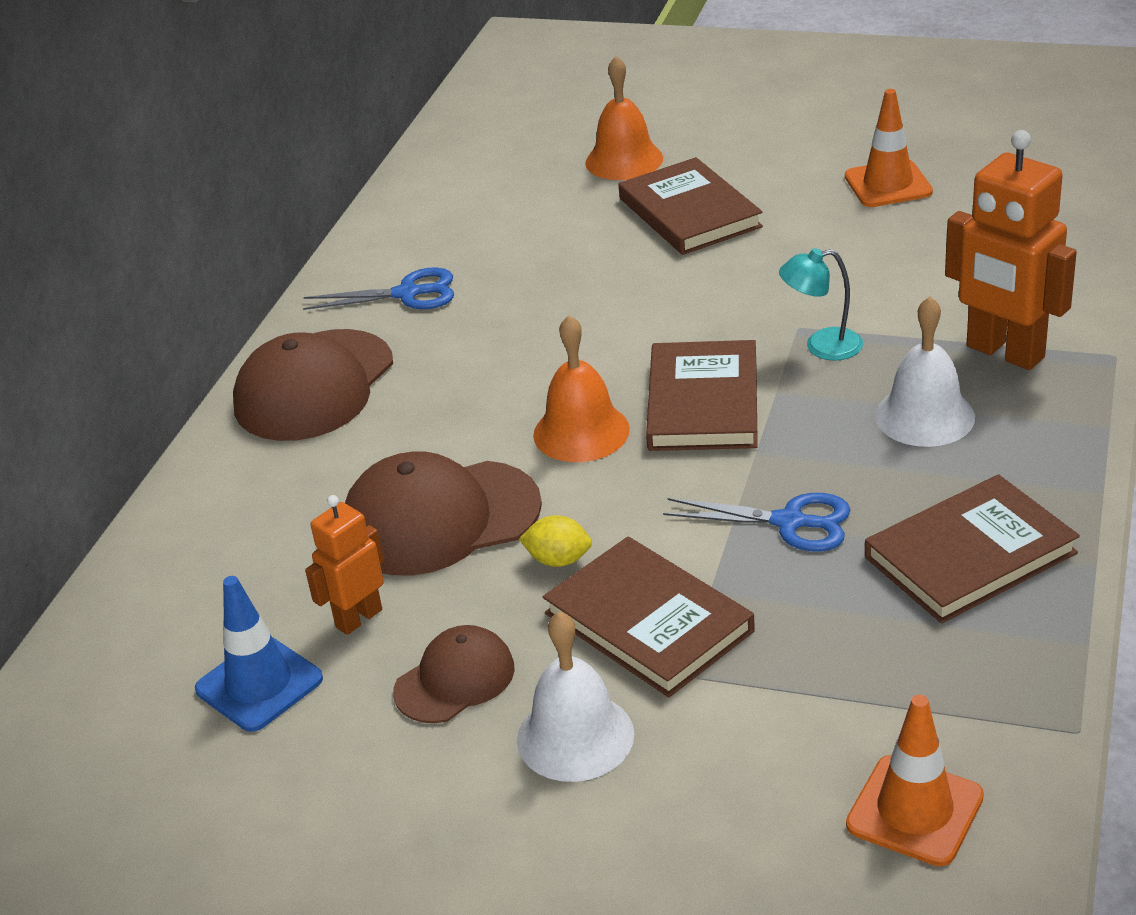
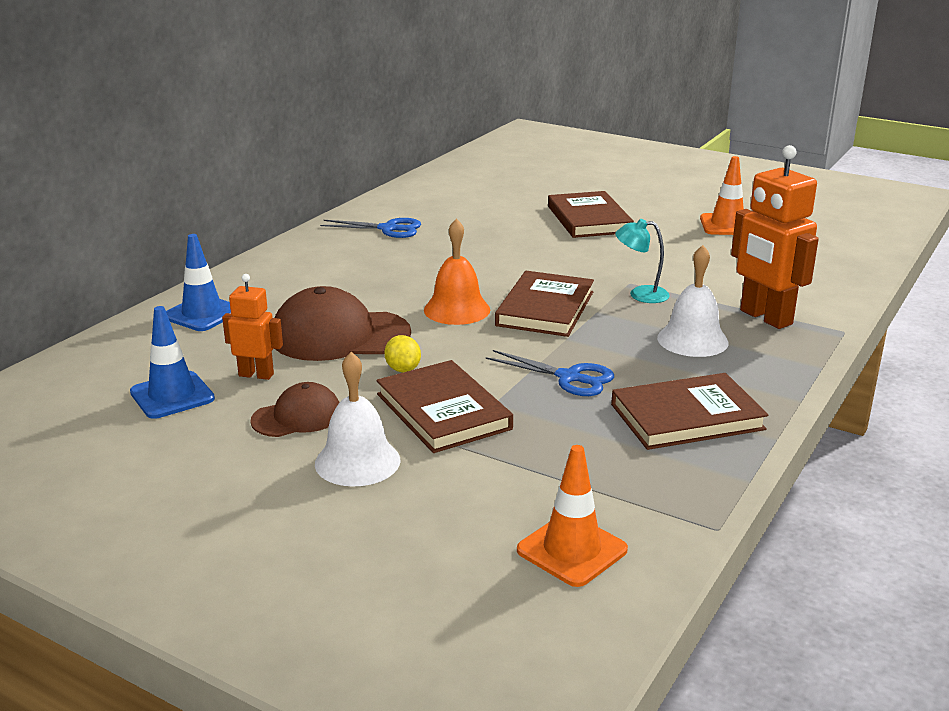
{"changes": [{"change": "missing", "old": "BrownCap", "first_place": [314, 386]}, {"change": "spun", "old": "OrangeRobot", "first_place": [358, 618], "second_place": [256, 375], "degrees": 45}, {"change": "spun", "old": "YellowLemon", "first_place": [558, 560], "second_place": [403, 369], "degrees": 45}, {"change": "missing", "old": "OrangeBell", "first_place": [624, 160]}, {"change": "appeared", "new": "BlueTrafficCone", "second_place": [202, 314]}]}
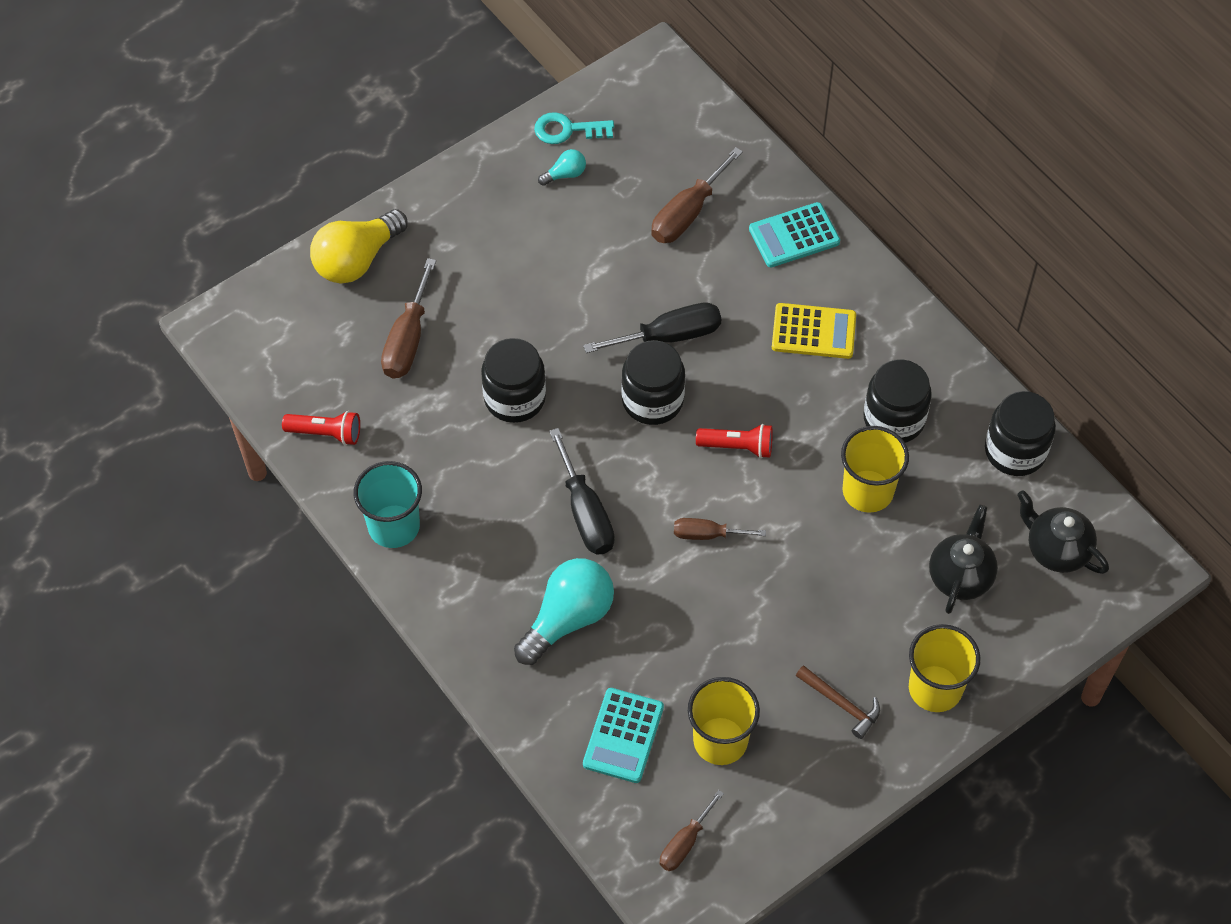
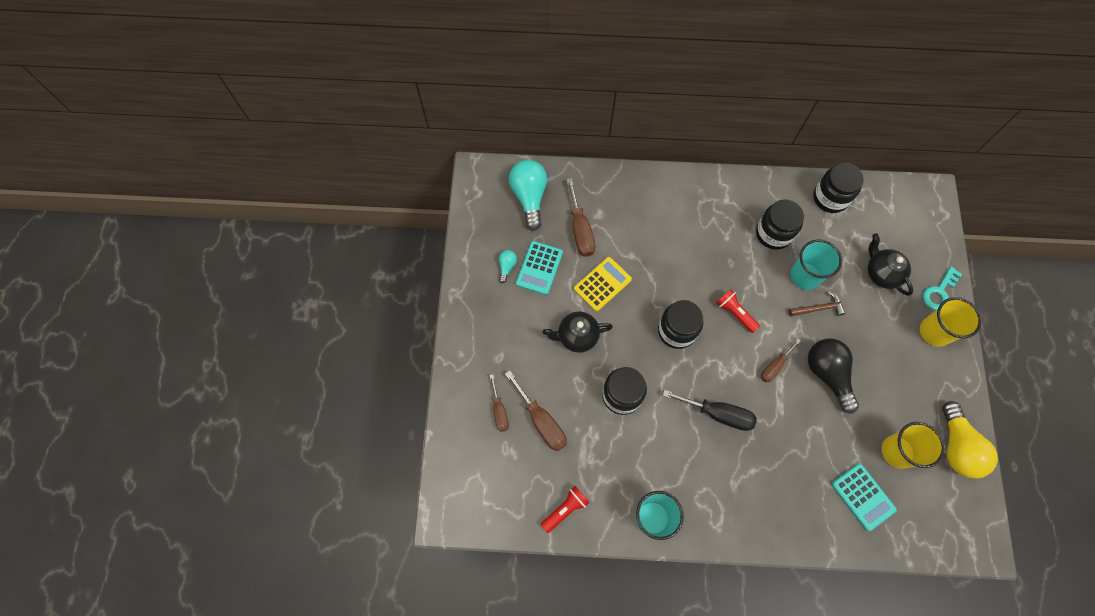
{"changes": [{"change": "relocated", "old": "YellowLightBulb", "first_place": [357, 260], "second_place": [956, 447]}, {"change": "relocated", "old": "TurquoiseLightBulb", "first_place": [568, 618], "second_place": [529, 197]}, {"change": "relocated", "old": "TurquoiseKey", "first_place": [567, 130], "second_place": [939, 292]}, {"change": "missing", "old": "BlackScrewdriver", "first_place": [669, 336]}, {"change": "relocated", "old": "BrownScrewdriver", "first_place": [685, 843], "second_place": [499, 411]}, {"change": "spun", "old": "RedFlashlight", "first_place": [737, 447], "second_place": [735, 313], "degrees": -90}, {"change": "relocated", "old": "TurquoiseCalculator", "first_place": [794, 236], "second_place": [539, 268]}, {"change": "relocated", "old": "YellowCalculator", "first_place": [813, 331], "second_place": [602, 284]}, {"change": "relocated", "old": "BrownHammer", "first_place": [841, 704], "second_place": [818, 308]}, {"change": "colour", "old": "YellowCup", "new": "TurquoiseCup", "first_place": [868, 491], "second_place": [805, 276]}, {"change": "relocated", "old": "BlackTeapot", "first_place": [1056, 550], "second_place": [577, 336]}, {"change": "appeared", "new": "BlackLightBulb", "second_place": [827, 374]}]}
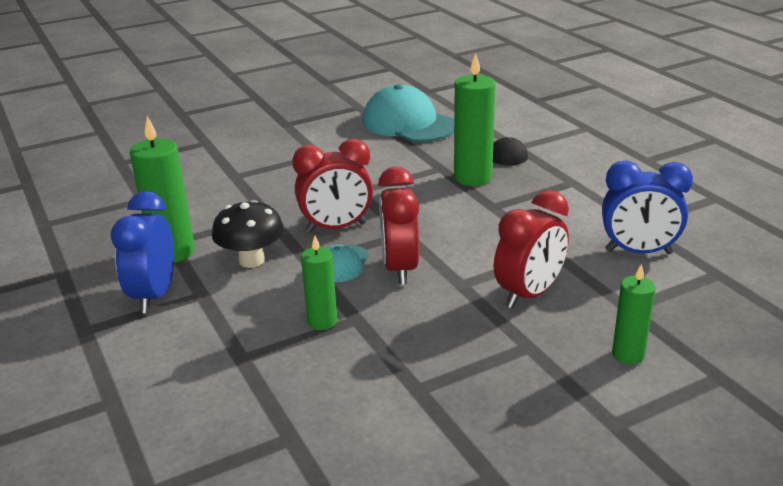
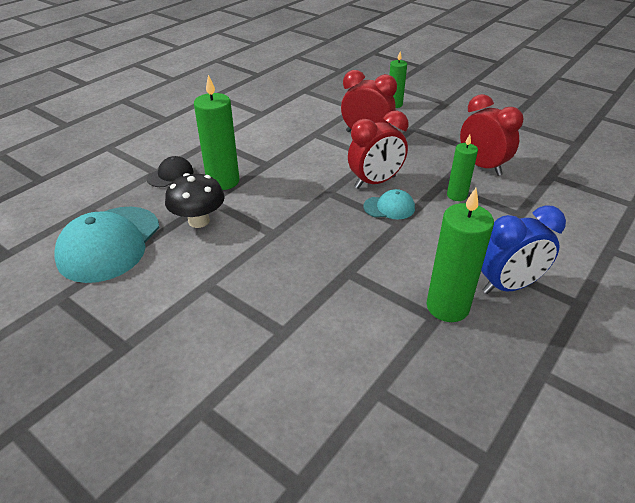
{"changes": [{"change": "relocated", "old": "BlackMushroom", "first_place": [251, 260], "second_place": [199, 221]}, {"change": "relocated", "old": "RedClock", "first_place": [336, 227], "second_place": [482, 166]}, {"change": "missing", "old": "BlueClock", "first_place": [638, 252]}]}
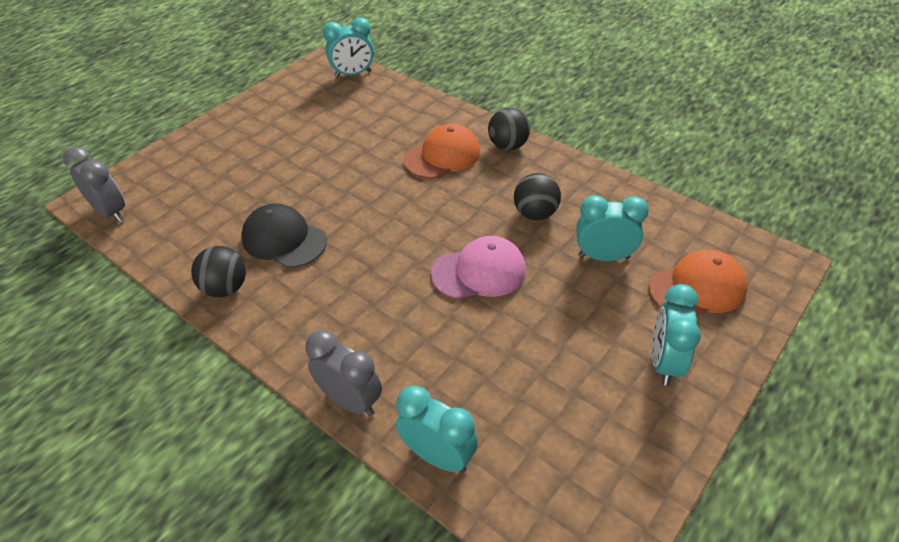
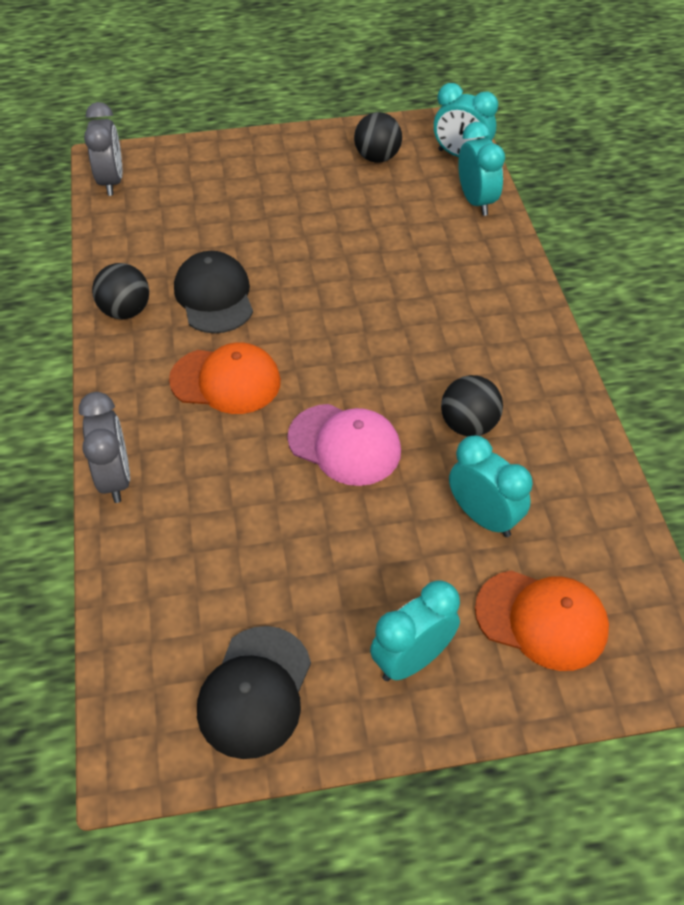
{"changes": [{"change": "relocated", "old": "TurquoiseClock", "first_place": [438, 456], "second_place": [476, 201]}, {"change": "relocated", "old": "OrangeCap", "first_place": [442, 156], "second_place": [226, 381]}, {"change": "relocated", "old": "BlackBall", "first_place": [508, 146], "second_place": [377, 157]}, {"change": "appeared", "new": "BlackCap", "second_place": [255, 692]}]}
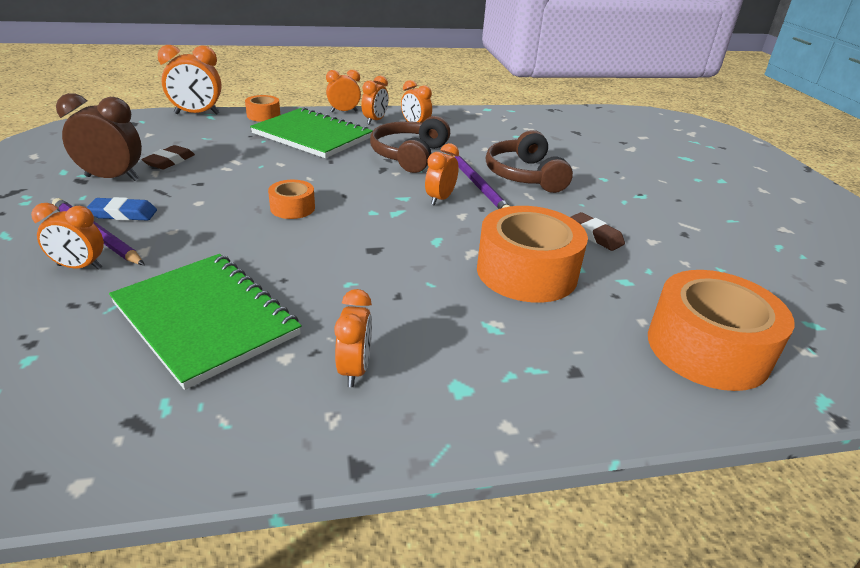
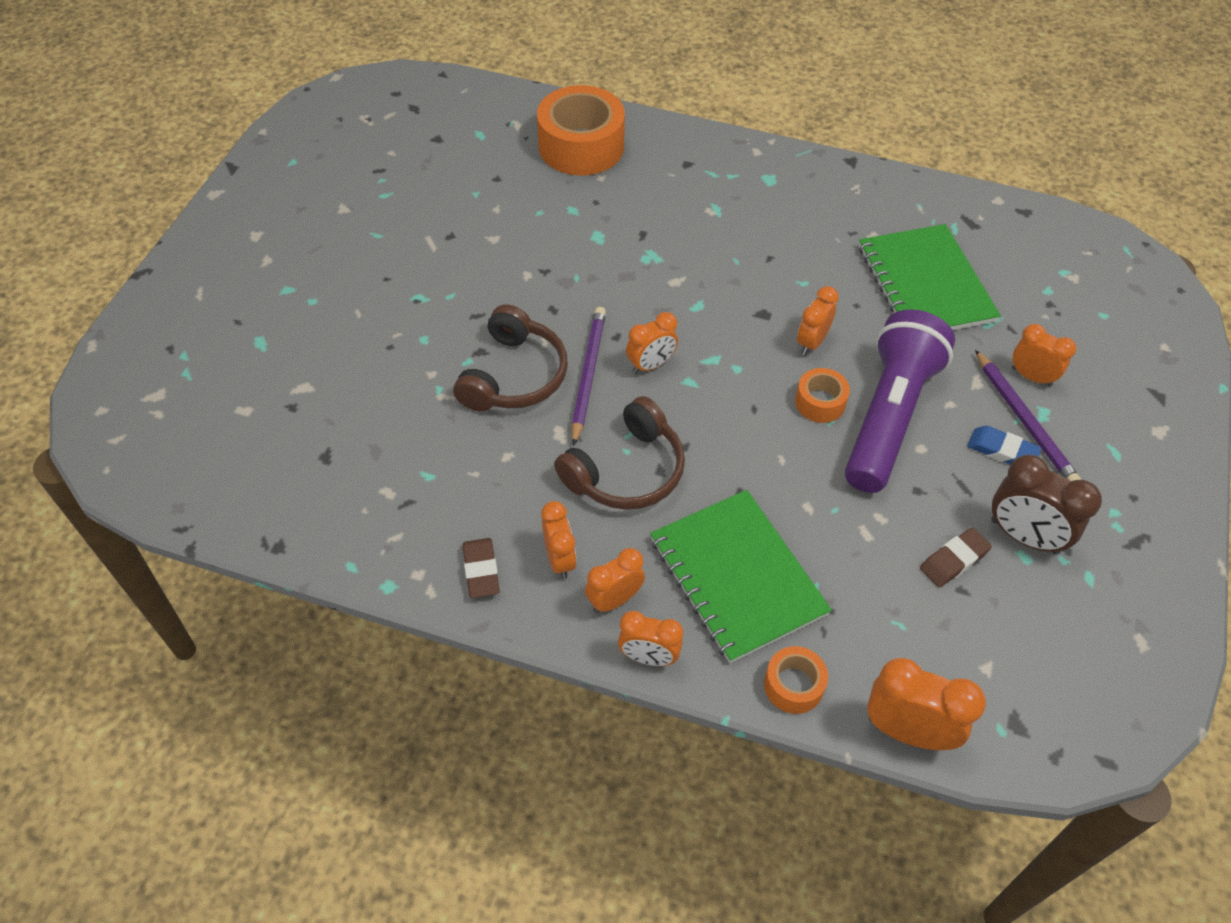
{"changes": [{"change": "relocated", "old": "OrangeClock", "first_place": [354, 369], "second_place": [811, 342]}, {"change": "missing", "old": "OrangeTape", "first_place": [526, 272]}, {"change": "relocated", "old": "BrownEraser", "first_place": [594, 235], "second_place": [481, 570]}, {"change": "appeared", "new": "PurpleFlashlight", "second_place": [888, 416]}]}
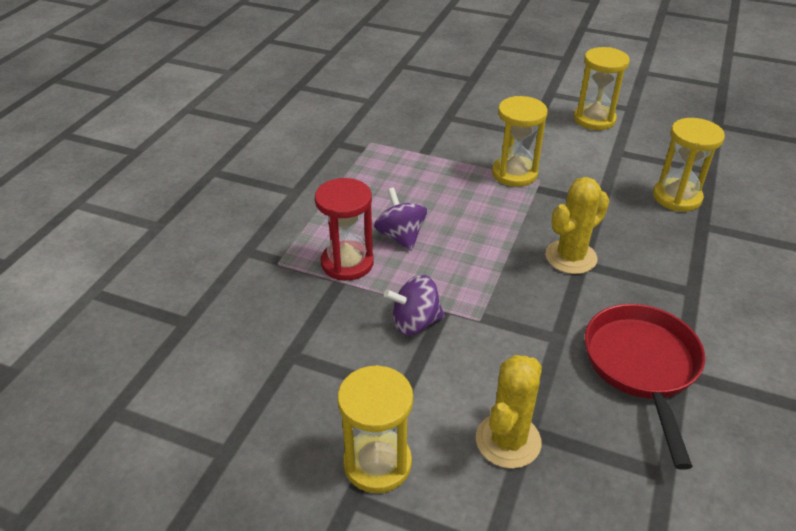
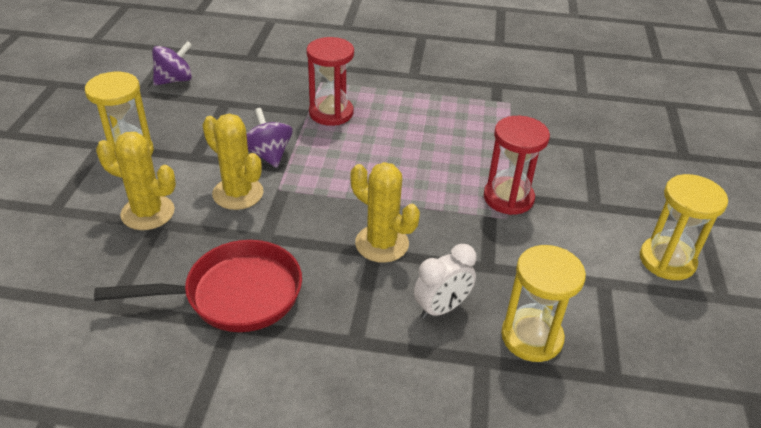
{"changes": [{"change": "relocated", "old": "PurpleSpinningTop", "first_place": [400, 236], "second_place": [174, 80]}, {"change": "colour", "old": "YellowHourglass", "new": "RedHourglass", "first_place": [514, 173], "second_place": [508, 198]}, {"change": "appeared", "new": "YellowCactus", "second_place": [238, 193]}, {"change": "appeared", "new": "WhiteClock", "second_place": [441, 308]}]}
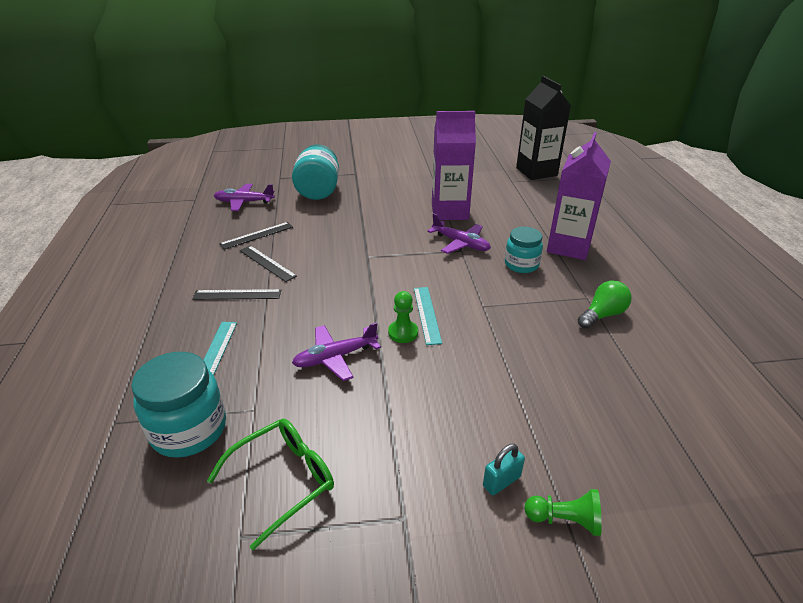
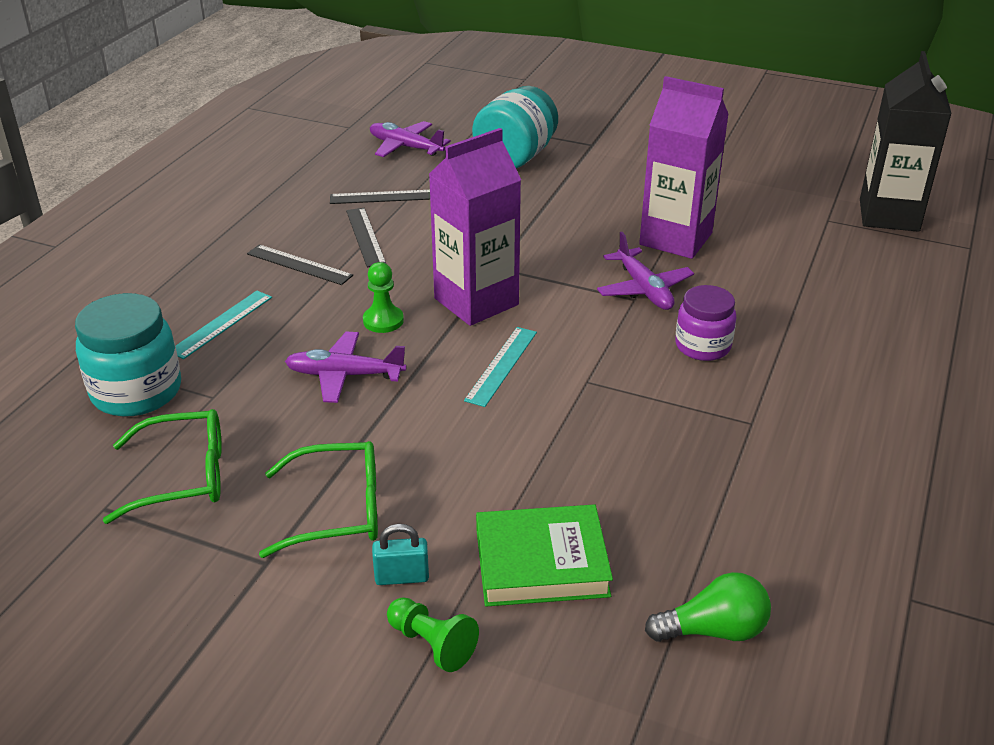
{"changes": [{"change": "relocated", "old": "GreenPawn", "first_place": [403, 332], "second_place": [383, 321]}, {"change": "colour", "old": "TurquoiseJar", "new": "PurpleJar", "first_place": [521, 264], "second_place": [702, 346]}, {"change": "relocated", "old": "PurpleCarton", "first_place": [569, 247], "second_place": [476, 301]}, {"change": "relocated", "old": "GreenLightBulb", "first_place": [602, 315], "second_place": [714, 630]}, {"change": "appeared", "new": "GreenGlasses", "second_place": [339, 510]}, {"change": "appeared", "new": "GreenBook", "second_place": [541, 563]}]}
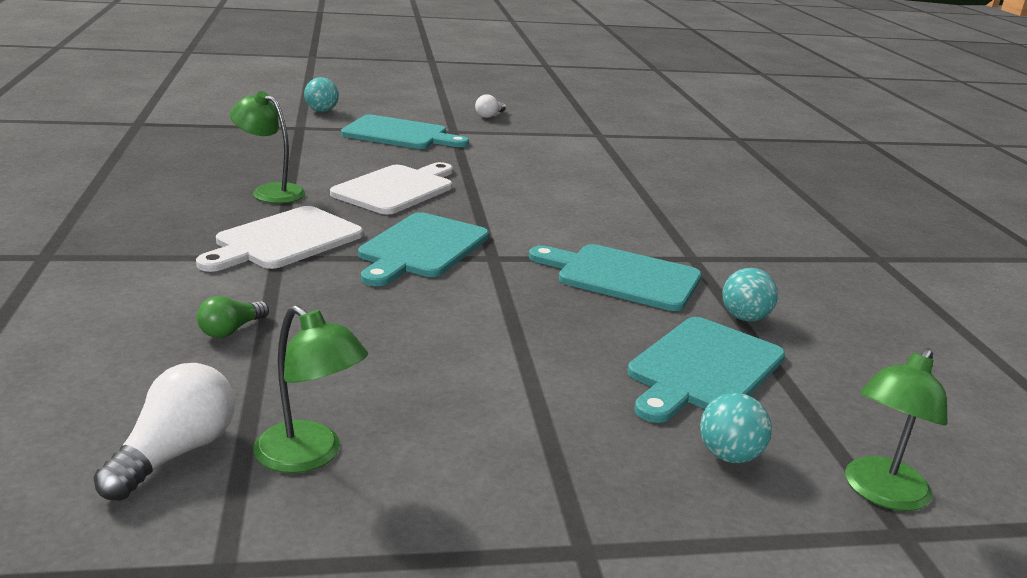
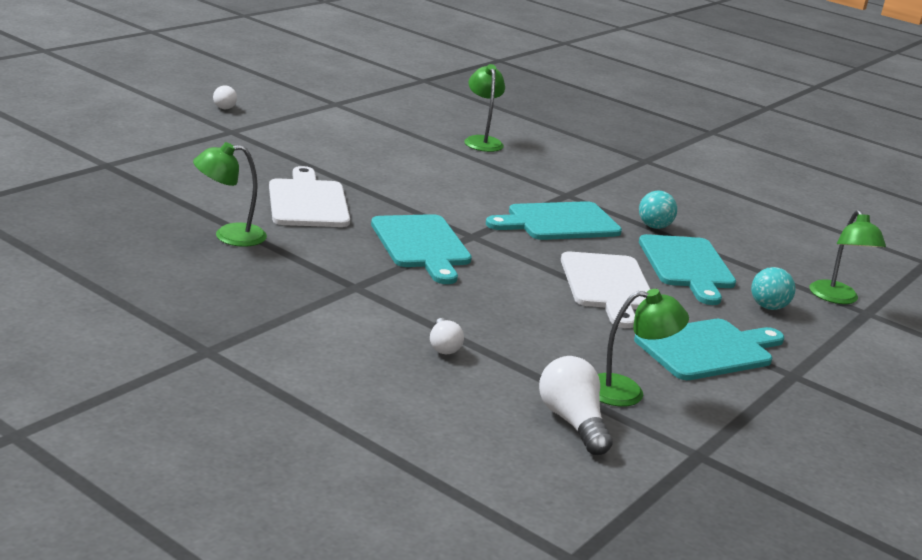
{"changes": [{"change": "relocated", "old": "WhiteCuttingBoard", "first_place": [284, 240], "second_place": [608, 286]}, {"change": "colour", "old": "GreenLightBulb", "new": "WhiteLightBulb", "first_place": [231, 330], "second_place": [443, 346]}, {"change": "missing", "old": "TurquoiseBall", "first_place": [321, 111]}, {"change": "relocated", "old": "TurquoiseCuttingBoard", "first_place": [400, 134], "second_place": [708, 349]}, {"change": "appeared", "new": "GreenLamp", "second_place": [482, 141]}]}
